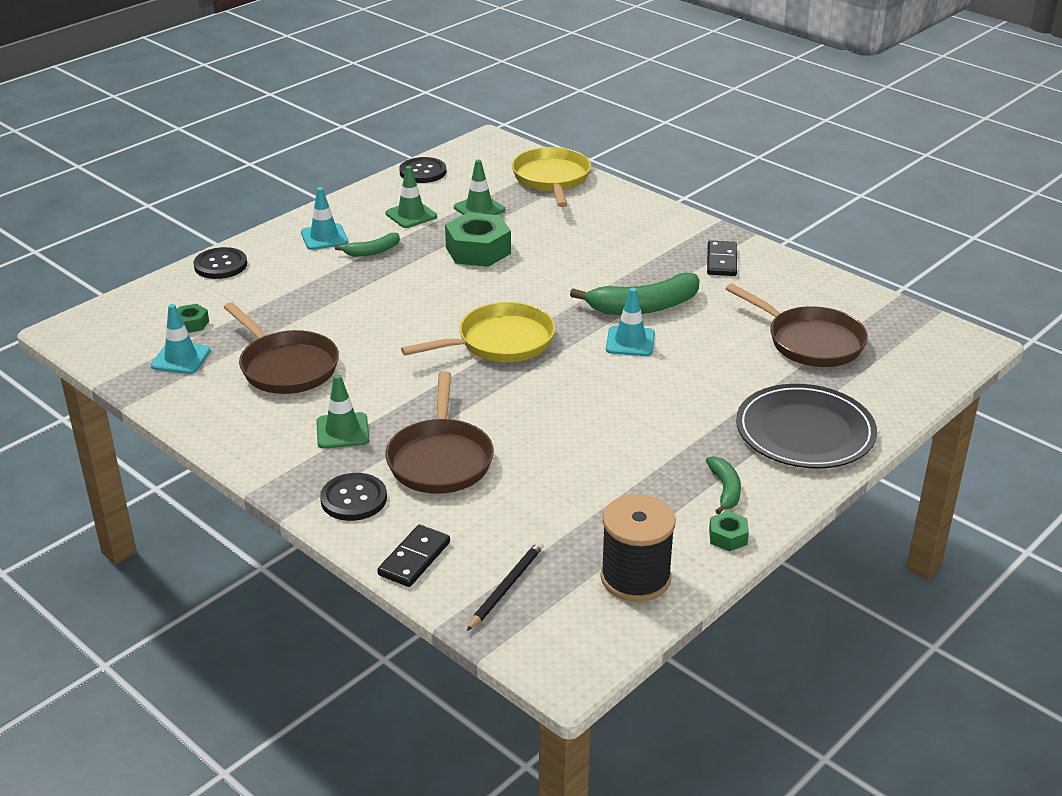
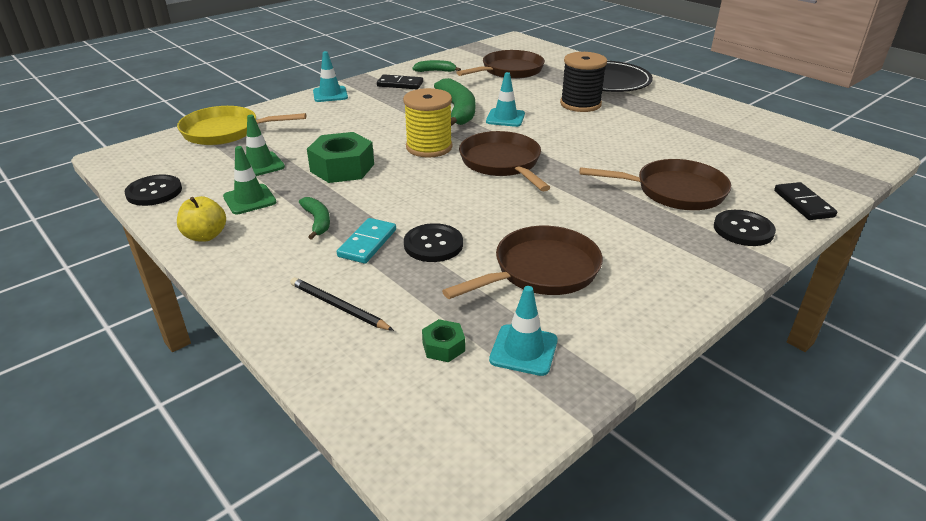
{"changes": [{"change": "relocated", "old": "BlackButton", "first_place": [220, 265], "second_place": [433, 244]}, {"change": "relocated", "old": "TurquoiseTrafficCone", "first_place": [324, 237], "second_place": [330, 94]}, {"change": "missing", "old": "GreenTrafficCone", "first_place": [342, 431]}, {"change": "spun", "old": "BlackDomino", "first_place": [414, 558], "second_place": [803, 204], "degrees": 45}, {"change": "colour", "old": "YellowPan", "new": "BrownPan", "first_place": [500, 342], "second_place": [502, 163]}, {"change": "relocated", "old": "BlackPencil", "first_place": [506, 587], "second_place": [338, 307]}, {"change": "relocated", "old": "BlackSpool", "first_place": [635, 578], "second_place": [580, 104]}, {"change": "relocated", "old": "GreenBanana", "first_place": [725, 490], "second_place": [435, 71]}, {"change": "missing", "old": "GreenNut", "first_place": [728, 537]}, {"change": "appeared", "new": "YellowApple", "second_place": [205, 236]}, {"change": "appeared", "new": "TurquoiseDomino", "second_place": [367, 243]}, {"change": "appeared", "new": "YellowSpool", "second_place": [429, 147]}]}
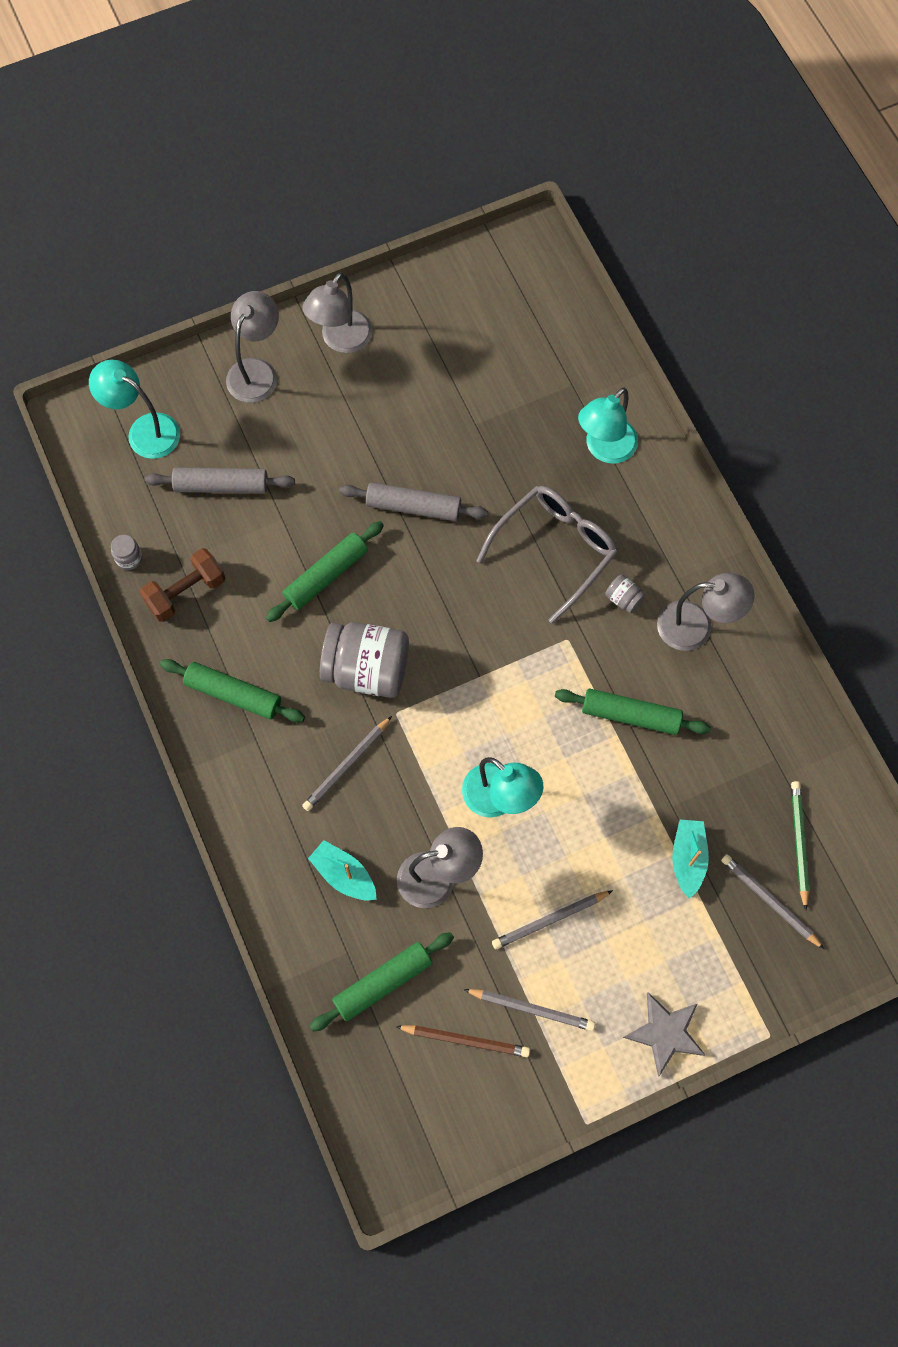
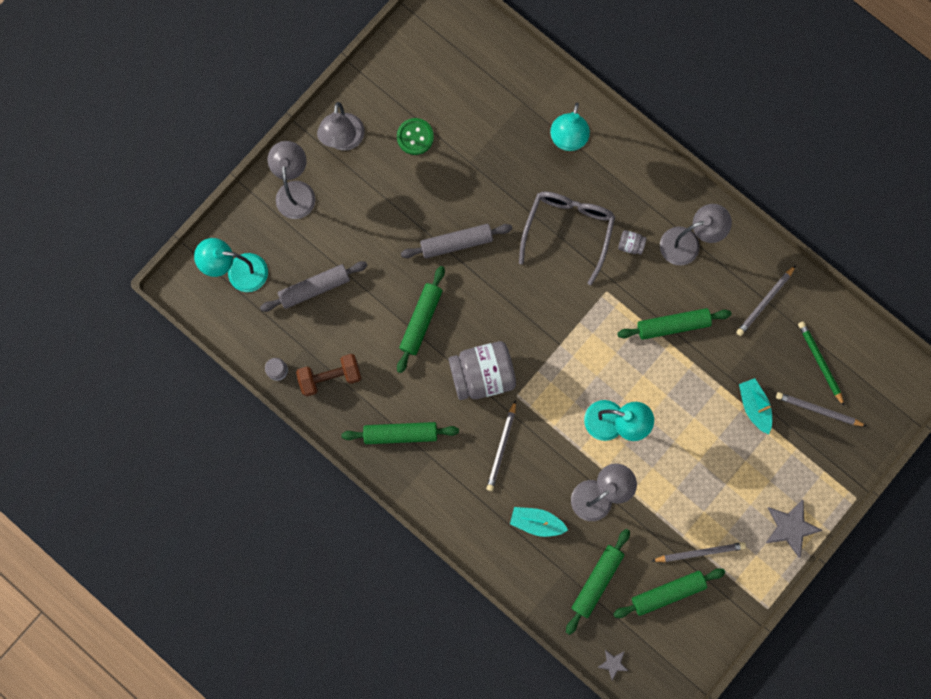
{"changes": [{"change": "spun", "old": "BrownDumbbell", "first_place": [186, 592], "second_place": [330, 377], "degrees": 45}, {"change": "exchanged", "old": "BrownPencil", "new": "GreenRollingPin", "first_place": [465, 1040], "second_place": [667, 592]}, {"change": "relocated", "old": "GreyPencil", "first_place": [550, 920], "second_place": [764, 302]}, {"change": "appeared", "new": "GreenButton", "second_place": [415, 137]}, {"change": "appeared", "new": "GreyStar", "second_place": [613, 663]}]}
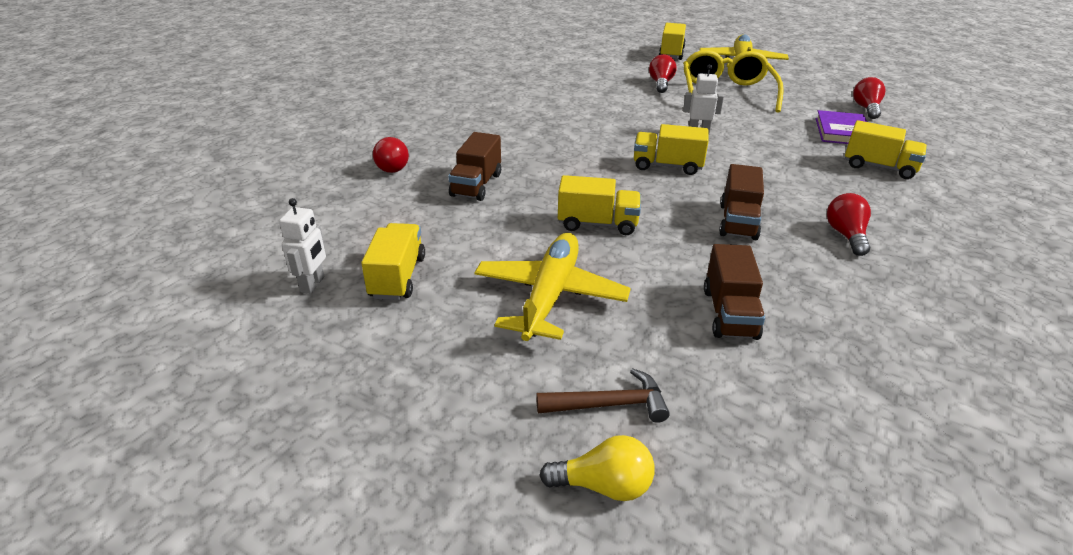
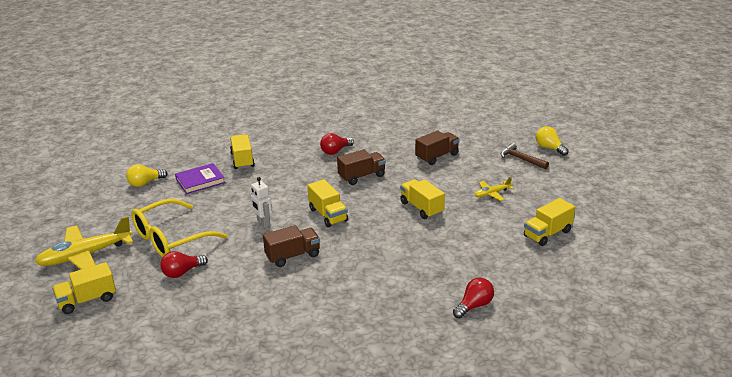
{"changes": [{"change": "missing", "old": "WhiteRobot", "first_place": [313, 284]}, {"change": "relocated", "old": "BrownTruck", "first_place": [476, 185], "second_place": [293, 256]}, {"change": "size", "old": "YellowPlane", "first_place": [550, 295], "second_place": [492, 194], "factor": 0.49}, {"change": "colour", "old": "RedLightBulb", "new": "YellowLightBulb", "first_place": [866, 108], "second_place": [145, 183]}]}
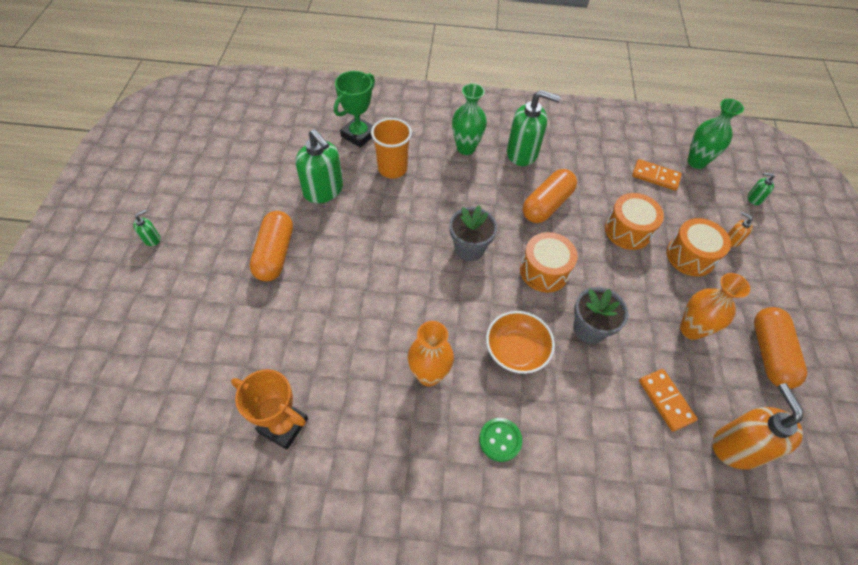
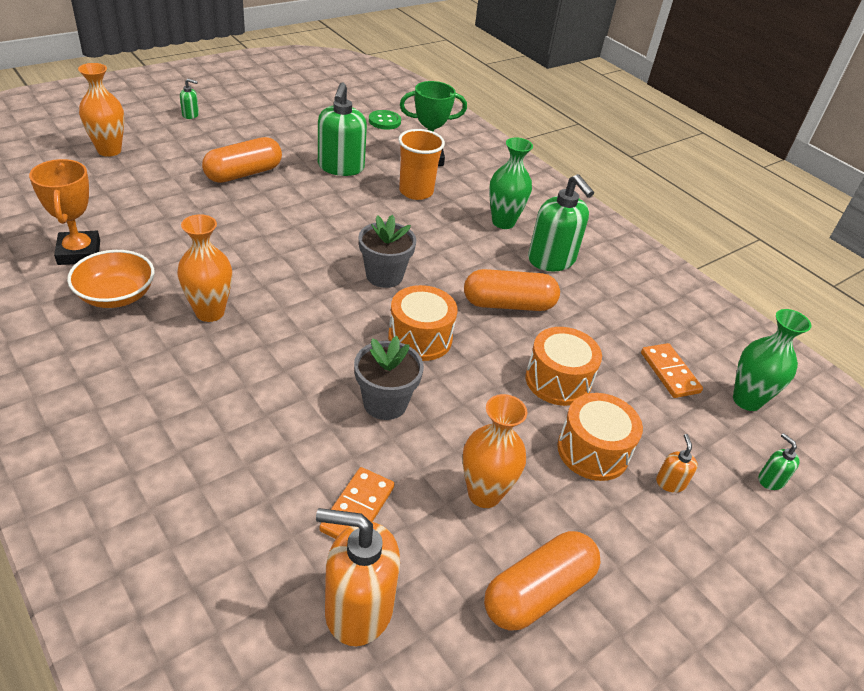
{"changes": [{"change": "relocated", "old": "GreenButton", "first_place": [500, 440], "second_place": [384, 121]}, {"change": "relocated", "old": "OrangeBowl", "first_place": [516, 351], "second_place": [116, 295]}, {"change": "spun", "old": "OrangeSoapDispenser", "first_place": [737, 447], "second_place": [358, 608], "degrees": -120}, {"change": "appeared", "new": "OrangeVase", "second_place": [109, 150]}]}
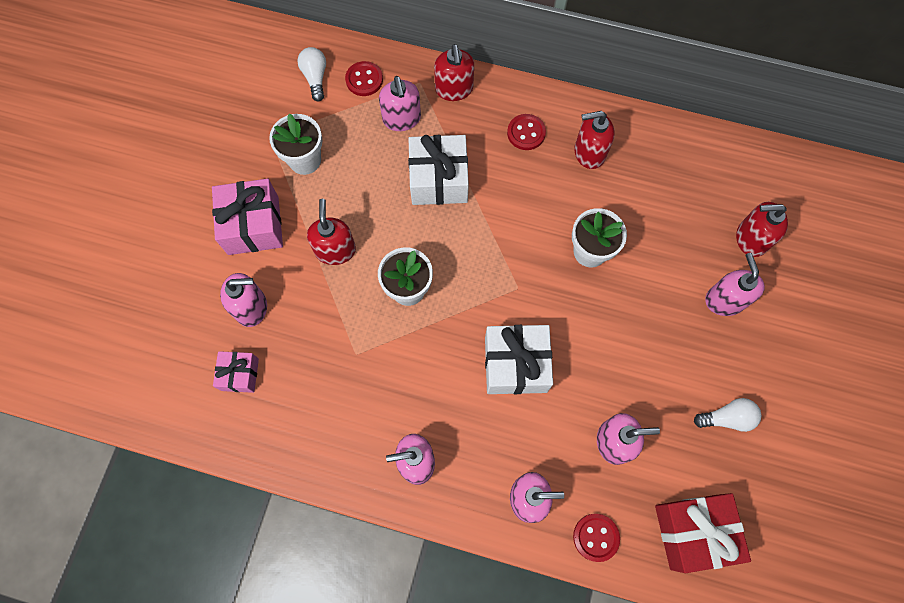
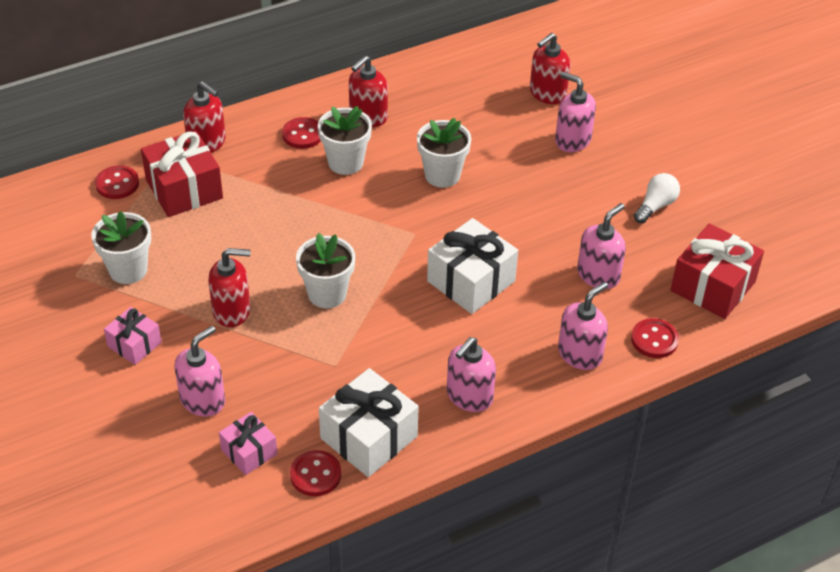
{"changes": [{"change": "size", "old": "PinkGift", "first_place": [253, 225], "second_place": [134, 344], "factor": 0.58}, {"change": "missing", "old": "WhiteLightBulb", "first_place": [315, 78]}, {"change": "spun", "old": "RedSoapDispenser", "first_place": [335, 250], "second_place": [232, 311], "degrees": 135}, {"change": "exchanged", "old": "PinkSoapDispenser", "new": "RedGift", "first_place": [402, 119], "second_place": [184, 189]}, {"change": "relocated", "old": "WhiteGift", "first_place": [438, 180], "second_place": [369, 437]}, {"change": "appeared", "new": "RedButton", "second_place": [315, 475]}, {"change": "appeared", "new": "WhiteFlowerPot", "second_place": [345, 162]}]}
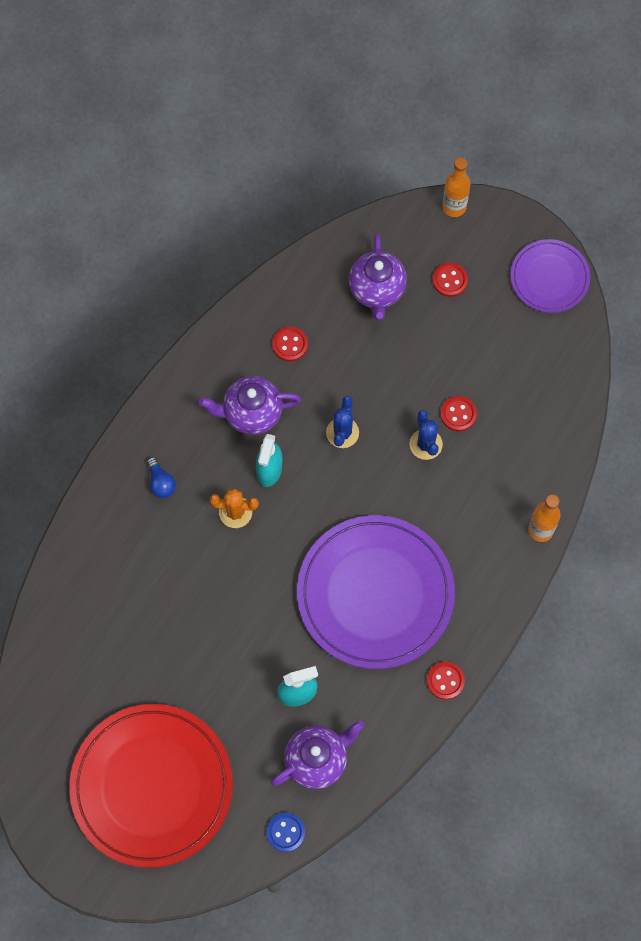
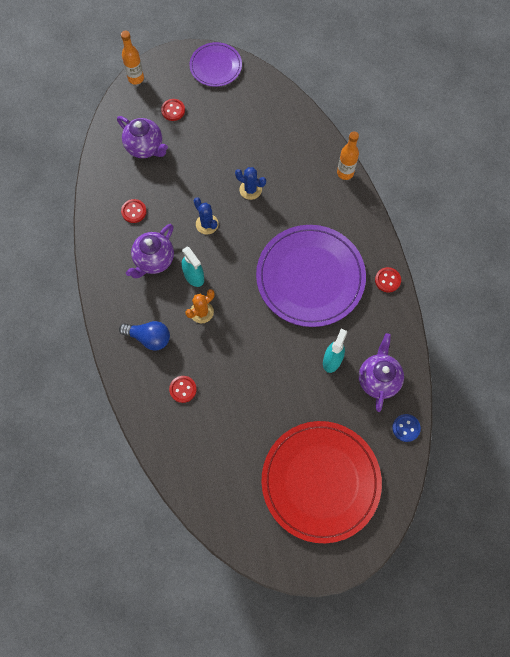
{"changes": [{"change": "size", "old": "BlueLightBulb", "first_place": [161, 483], "second_place": [149, 338], "factor": 1.55}, {"change": "relocated", "old": "RedButton", "first_place": [458, 414], "second_place": [183, 389]}]}
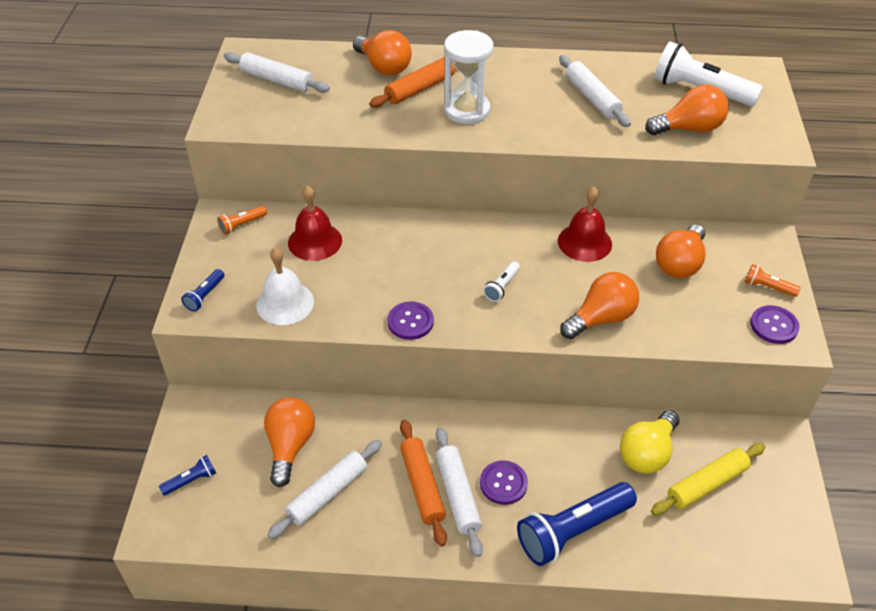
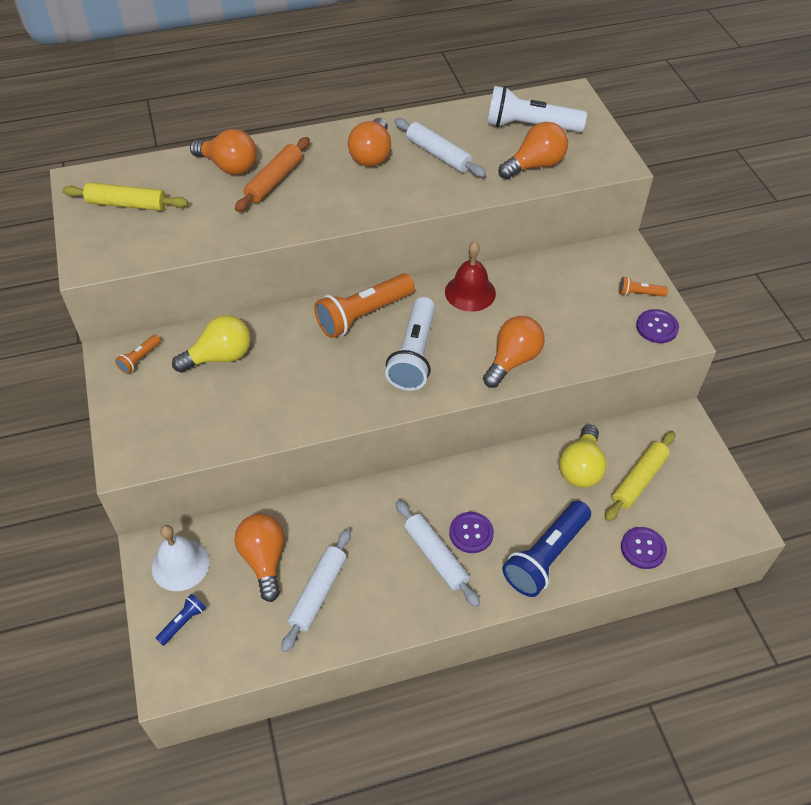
{"changes": [{"change": "missing", "old": "BlueFlashlight", "first_place": [205, 295]}, {"change": "colour", "old": "WhiteRollingPin", "new": "YellowRollingPin", "first_place": [277, 80], "second_place": [127, 204]}, {"change": "relocated", "old": "WhiteBell", "first_place": [285, 303], "second_place": [180, 564]}, {"change": "exchanged", "old": "RedBell", "new": "YellowLightBulb", "first_place": [315, 241], "second_place": [220, 357]}, {"change": "relocated", "old": "PurpleButton", "first_place": [410, 322], "second_place": [643, 548]}, {"change": "missing", "old": "OrangeRollingPin", "first_place": [422, 486]}, {"change": "missing", "old": "WhiteHourglass", "first_place": [466, 110]}, {"change": "size", "old": "WhiteFlashlight", "first_place": [502, 287], "second_place": [414, 354], "factor": 2.16}, {"change": "relocated", "old": "OrangeLightBulb", "first_place": [679, 264], "second_place": [372, 155]}, {"change": "appeared", "new": "OrangeFlashlight", "second_place": [363, 315]}]}
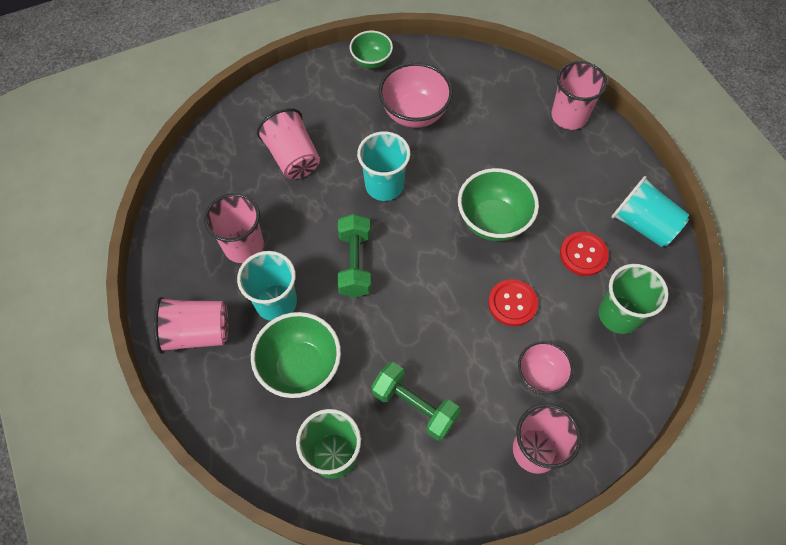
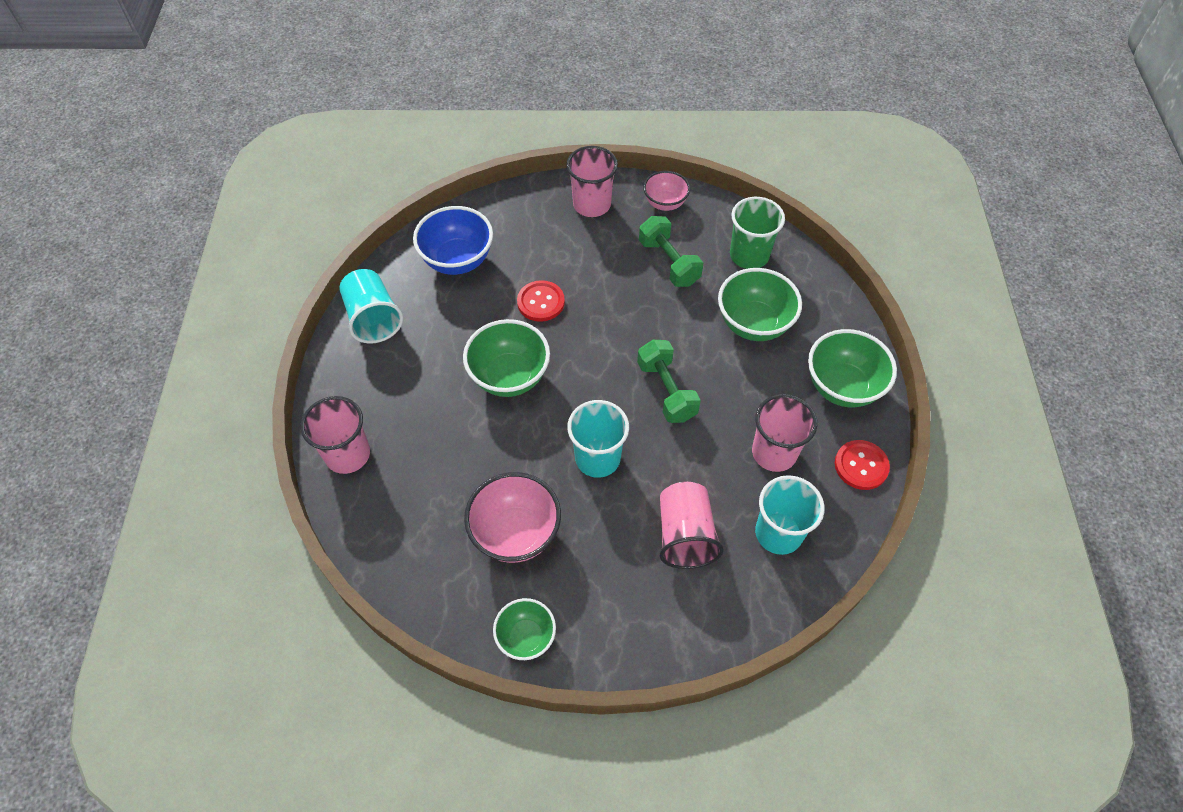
{"changes": [{"change": "exchanged", "old": "PinkCup", "new": "GreenBowl", "first_place": [197, 333], "second_place": [842, 387]}, {"change": "relocated", "old": "TurquoiseCup", "first_place": [276, 302], "second_place": [778, 533]}, {"change": "spun", "old": "GreenDumbbell", "first_place": [355, 263], "second_place": [666, 391], "degrees": -45}, {"change": "relocated", "old": "PinkBowl", "first_place": [540, 375], "second_place": [665, 203]}, {"change": "relocated", "old": "RedButton", "first_place": [583, 254], "second_place": [861, 466]}, {"change": "exchanged", "old": "GreenCup", "new": "BlueBowl", "first_place": [619, 315], "second_place": [458, 260]}]}
